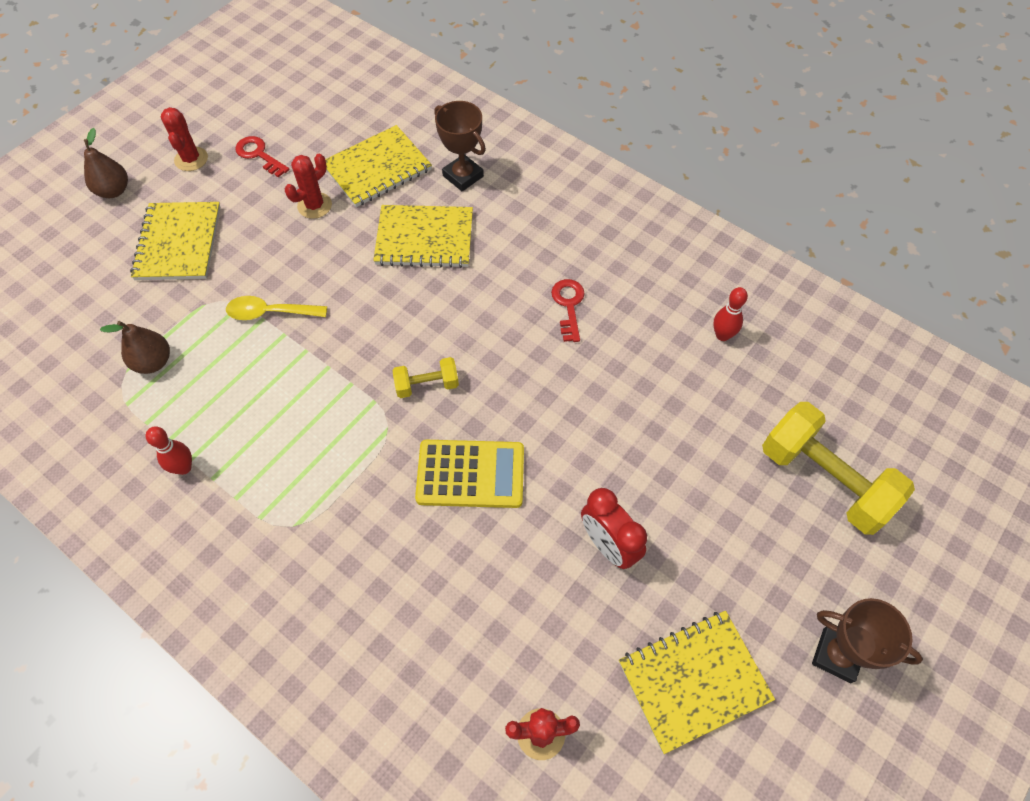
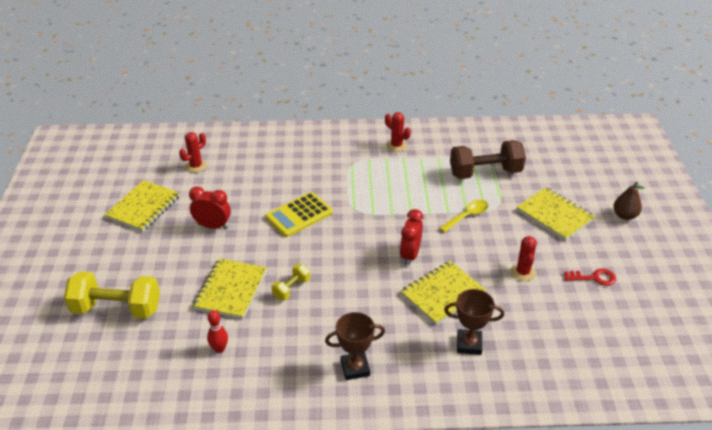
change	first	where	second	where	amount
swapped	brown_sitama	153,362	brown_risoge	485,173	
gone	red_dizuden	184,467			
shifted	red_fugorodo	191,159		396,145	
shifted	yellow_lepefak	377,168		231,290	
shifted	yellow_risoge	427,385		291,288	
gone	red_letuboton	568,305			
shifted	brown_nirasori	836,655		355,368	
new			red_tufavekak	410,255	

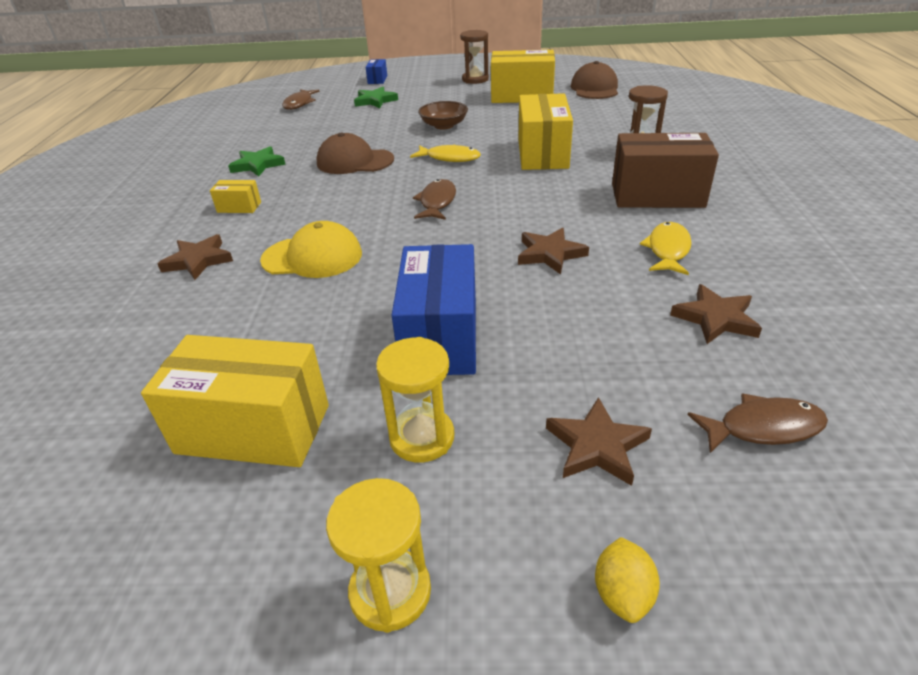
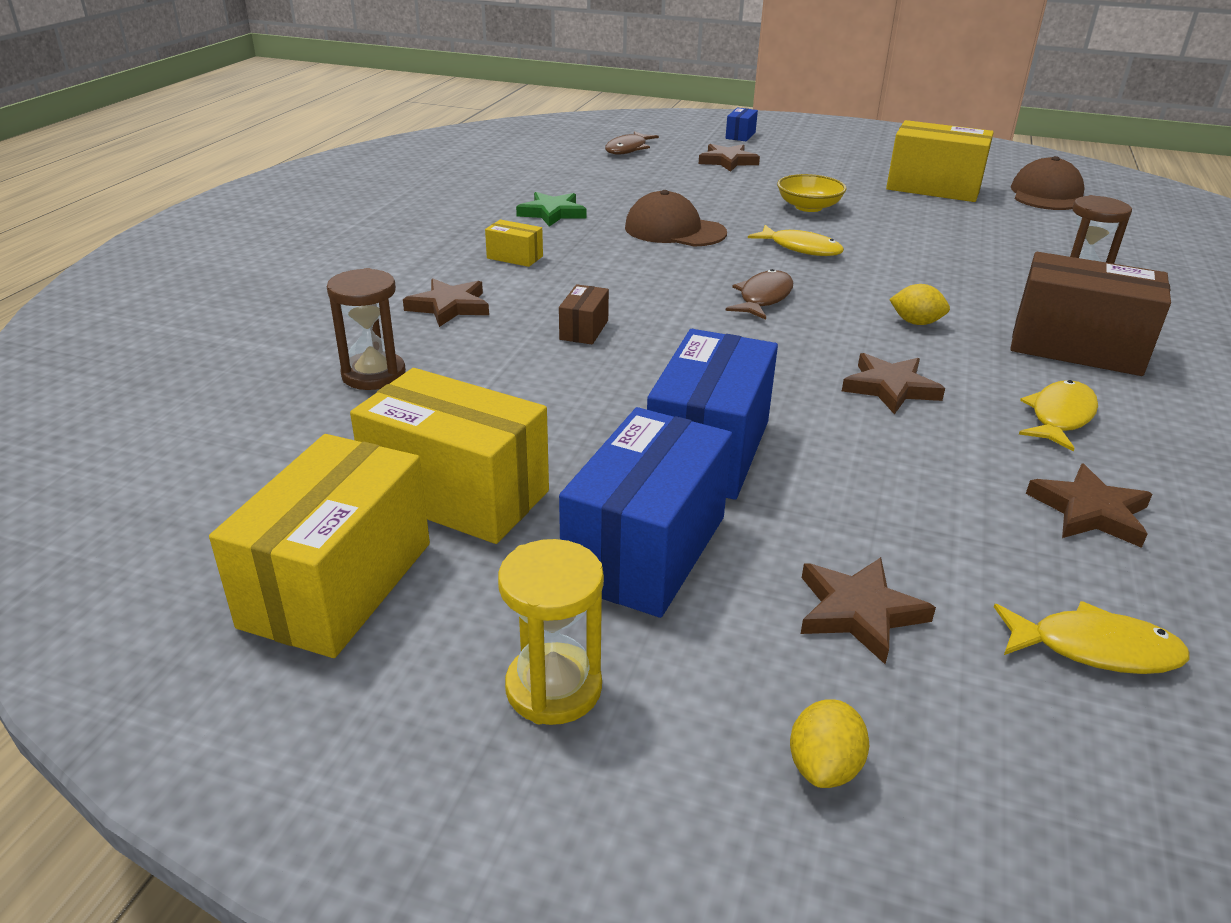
change	first	where	second	where	amount
swapped	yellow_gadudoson	312,257	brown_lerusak	584,330	
repainted	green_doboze	375,101	brown_doboze	728,161	
swapped	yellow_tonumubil	422,437	blue_lerusak	645,550	
repainted	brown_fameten	444,125	yellow_fameten	808,207	
shifted	brown_tonumubil	475,79		374,375	
shifted	yellow_lerusak	542,154		338,584	
repainted	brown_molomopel	763,428	yellow_molomopel	1095,649	
new			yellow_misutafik	916,323	

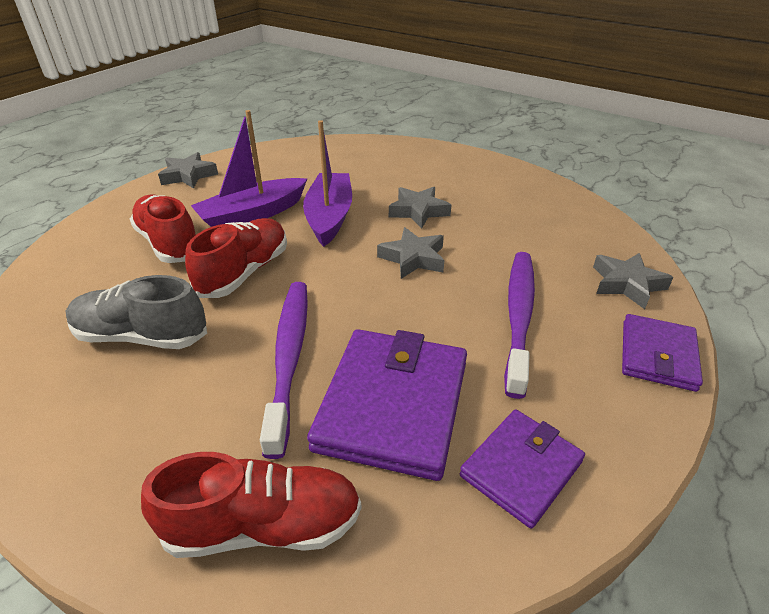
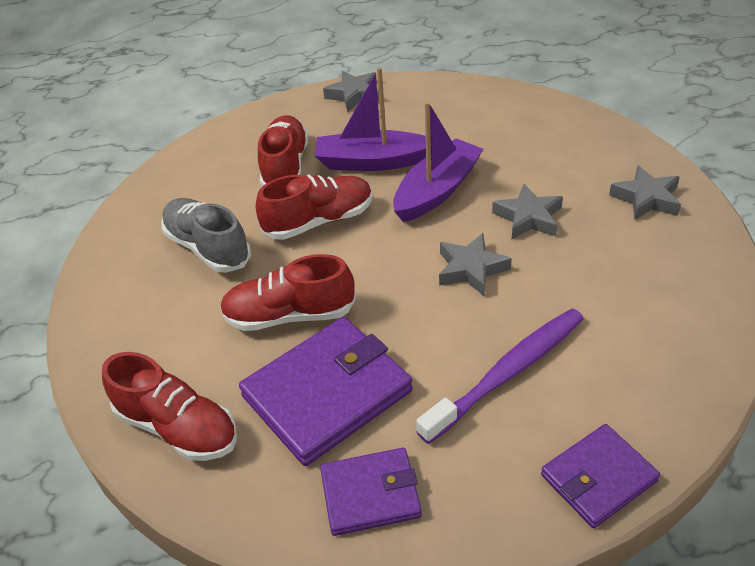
change	first	where	second	where	amount
swapped	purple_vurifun	289,357	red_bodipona	289,315	
shifted	grey_doboze	627,284		646,199	

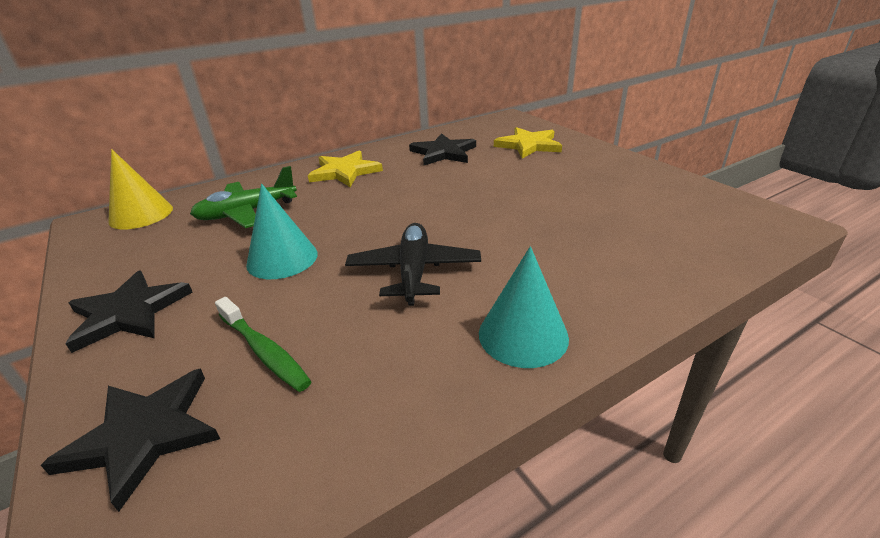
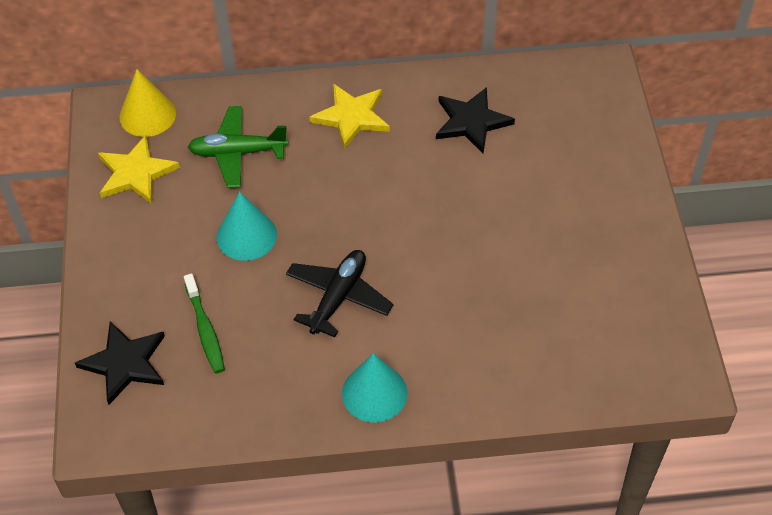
change	first	where	second	where	amount
gone	black_doboze	129,312			
shifted	yellow_doboze	528,145		136,173	

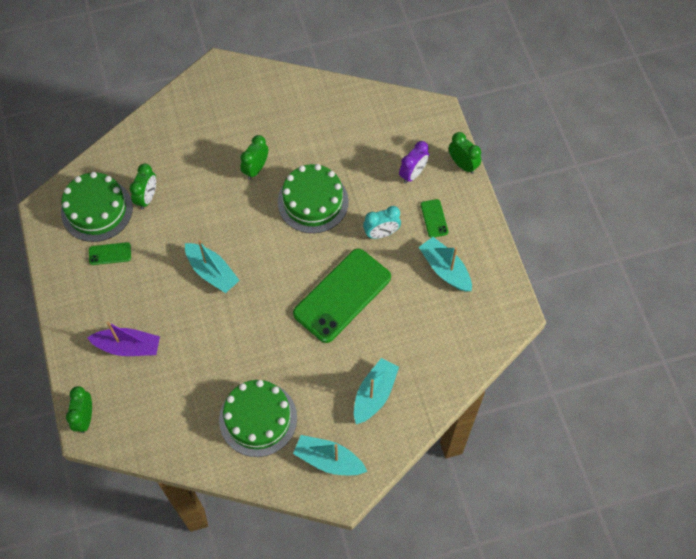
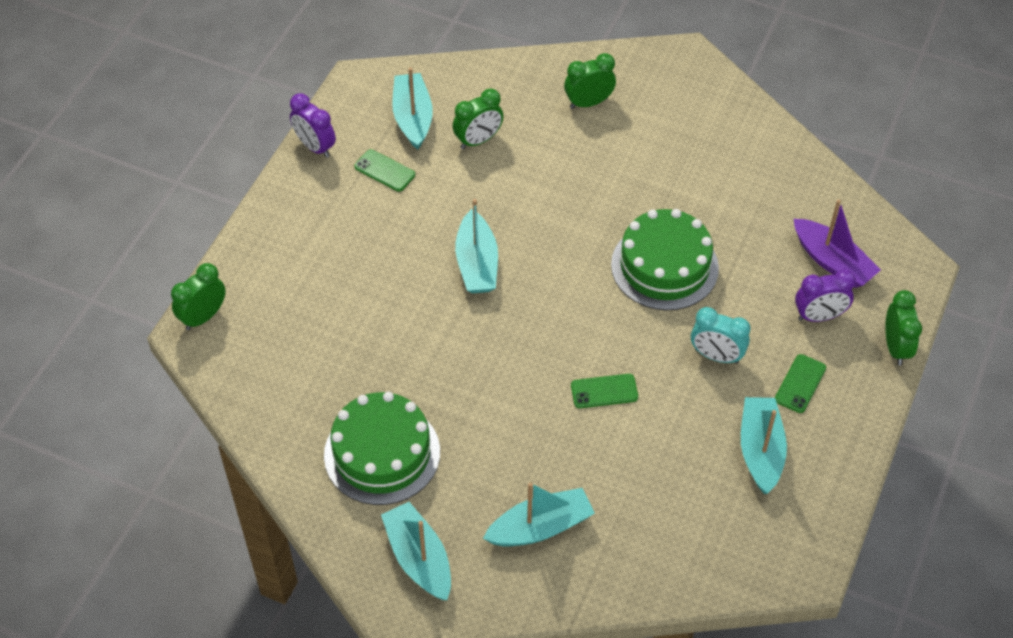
change	first	where	second	where	amount
swapped	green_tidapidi	97,210	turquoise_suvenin	413,118	
shifted	purple_suvenin	128,347		832,262	
shifted	green_tufavekak	256,169		588,103	
scaled	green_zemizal	342,295		604,391	x0.42
new			purple_tufavekak	315,147	

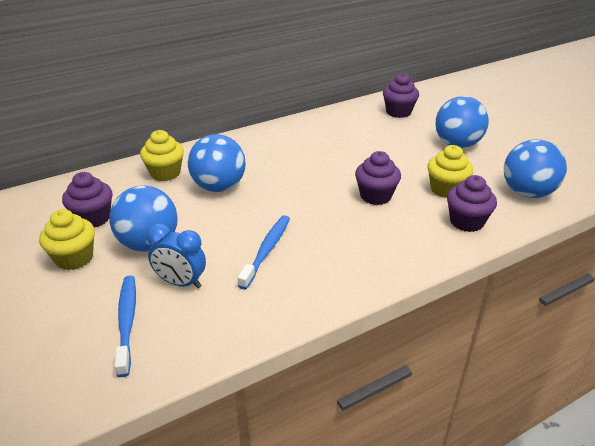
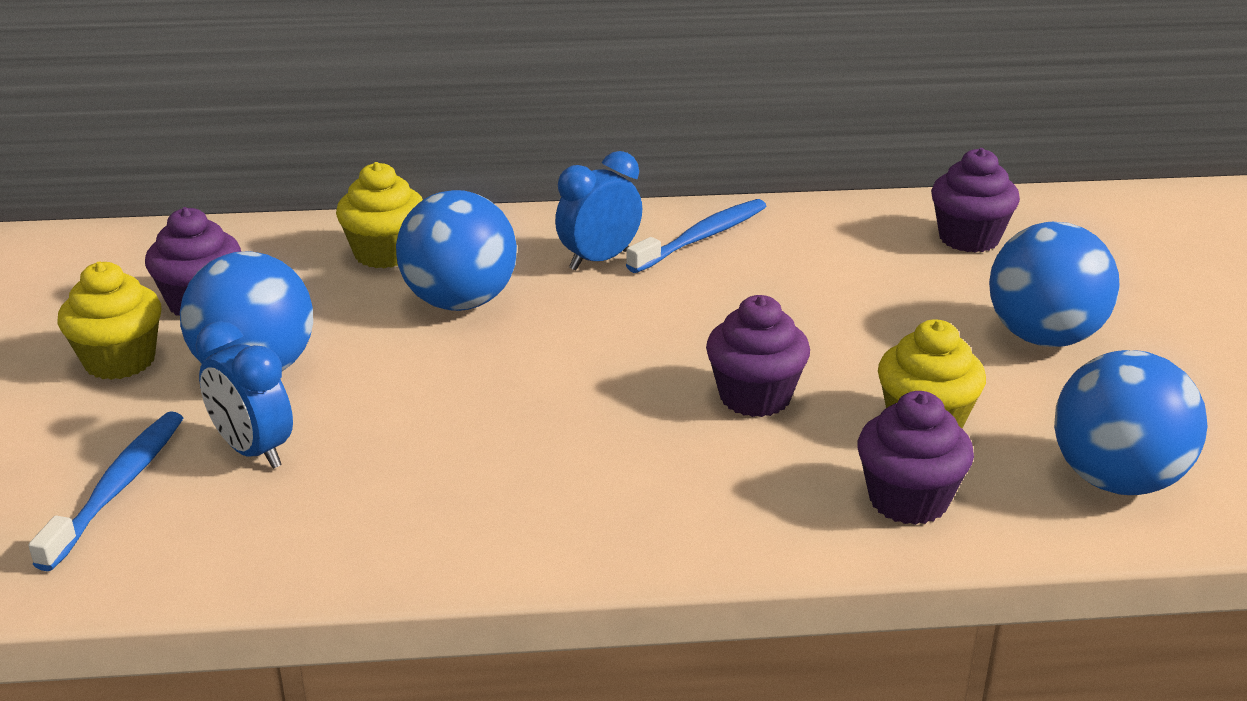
change	first	where	second	where	amount
shifted	blue_vurifun	266,250		701,238	
new			blue_tufavekak	599,260	

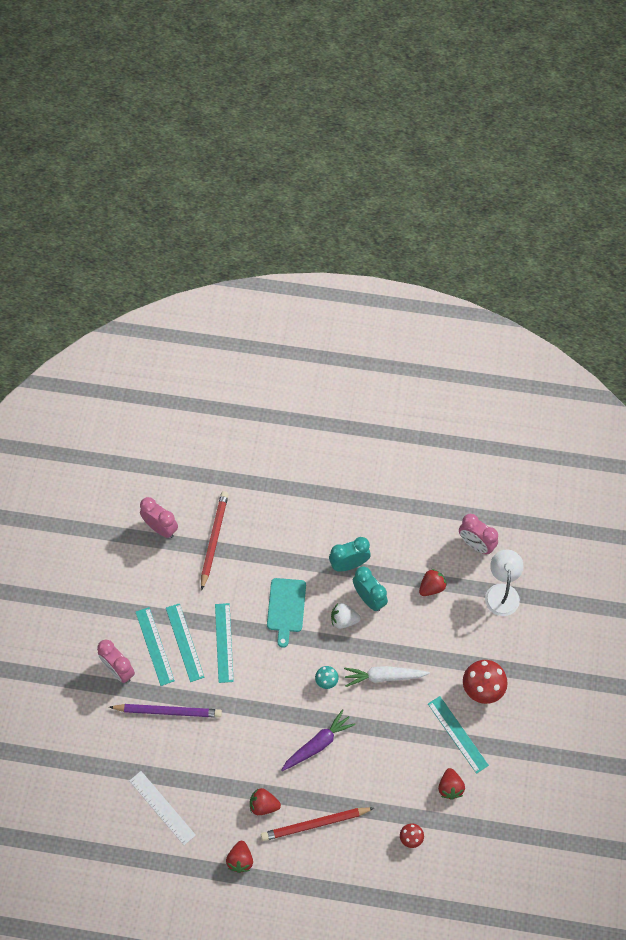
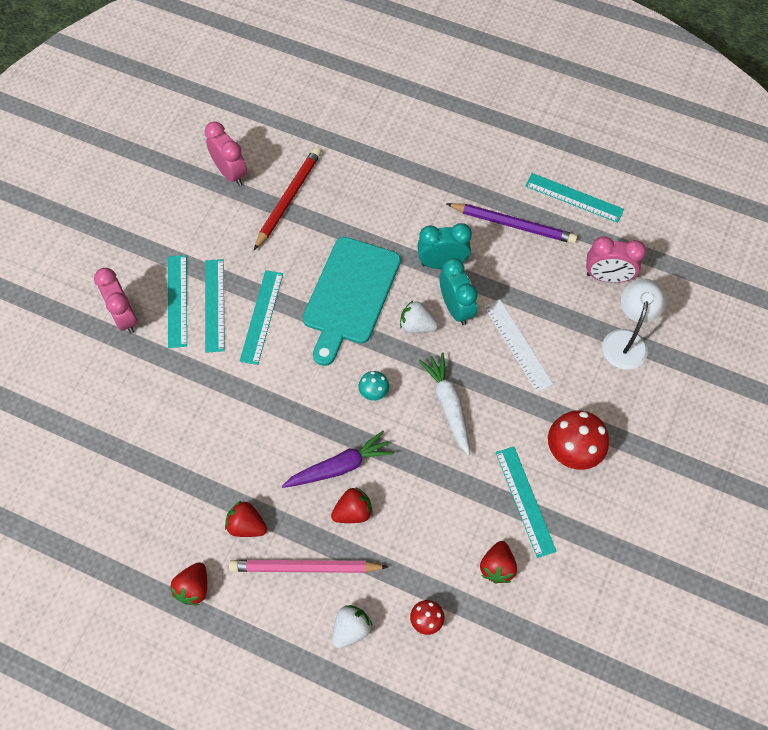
change	first	where	second	where	amount
shifted	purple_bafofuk	168,711		513,225	
shifted	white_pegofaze	162,807		517,345	
repainted	red_bafofuk	315,824	pink_bafofuk	305,567	
scaled	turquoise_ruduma	286,608		350,295	x1.56
rotated	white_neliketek	384,677		448,405	60 degrees clockwise
shifted	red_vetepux	431,587		353,512	
rotated	pink_tufavekak	476,544		607,277	45 degrees counterclockwise
new			white_vetepux	351,629	
new			turquoise_pegofaze	574,197	

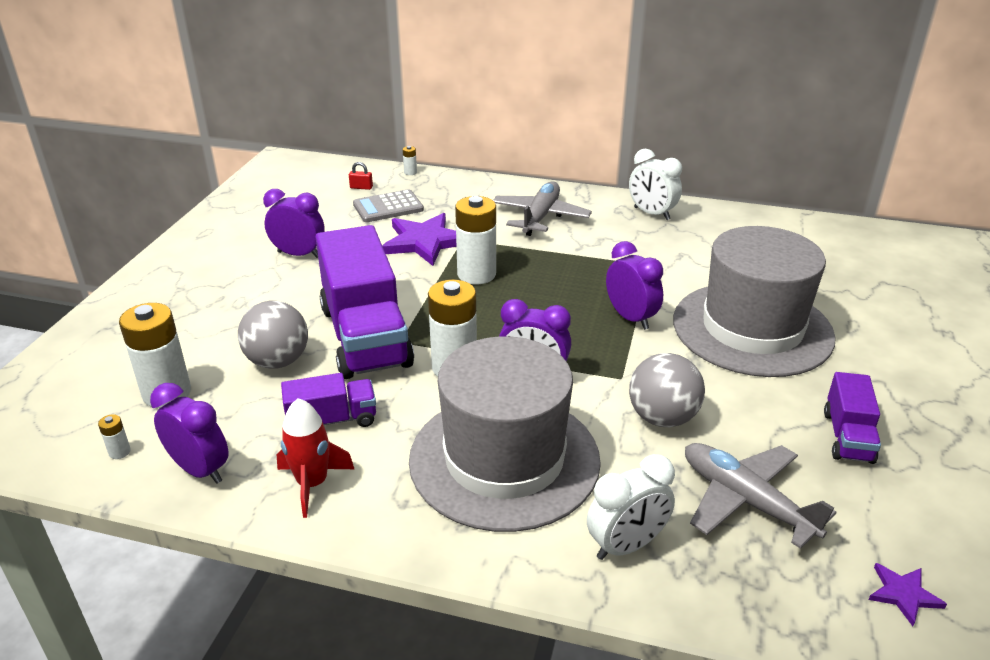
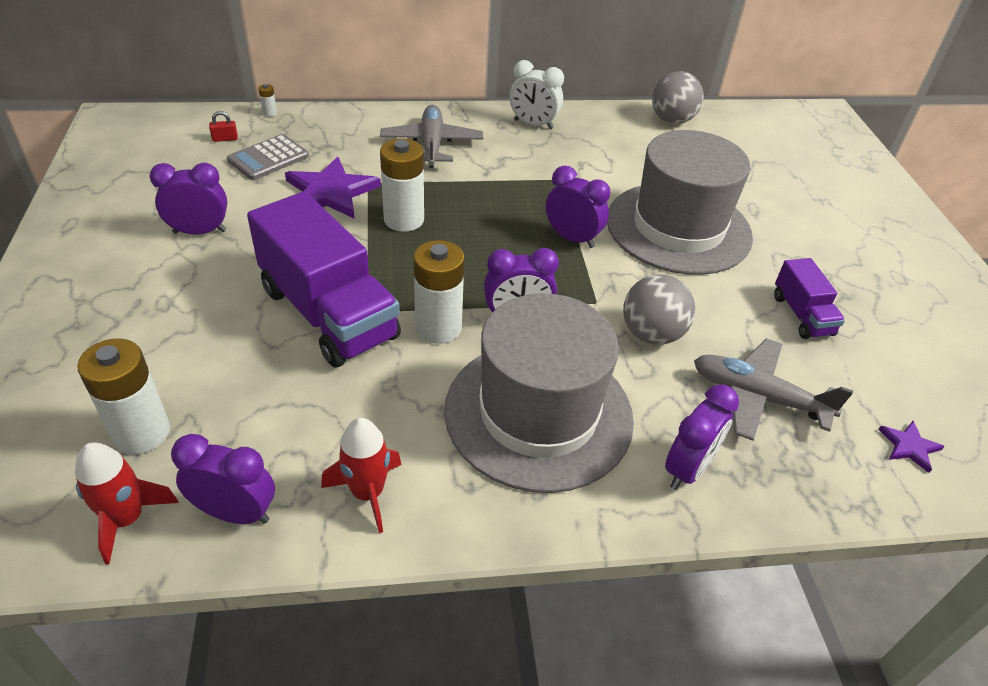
change	first	where	second	where	amount
swapped	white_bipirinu	119,452	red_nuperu	127,519	
shifted	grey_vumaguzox	278,361		672,120	
gone	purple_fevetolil	332,420			
repainted	white_tufavekak	626,546	purple_tufavekak	688,469	

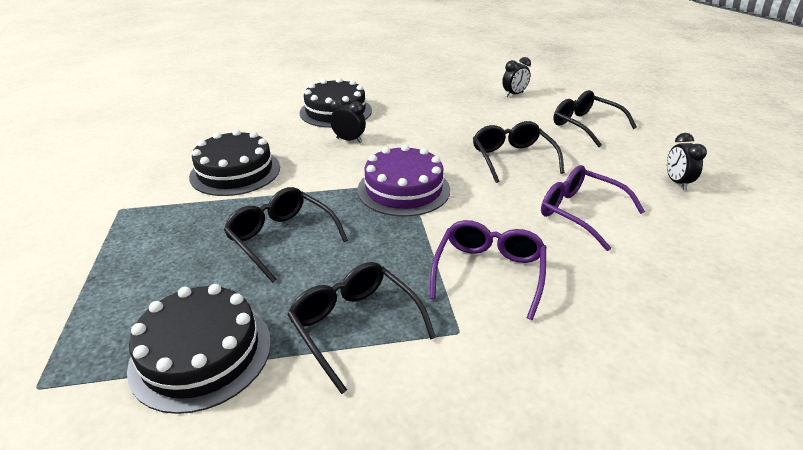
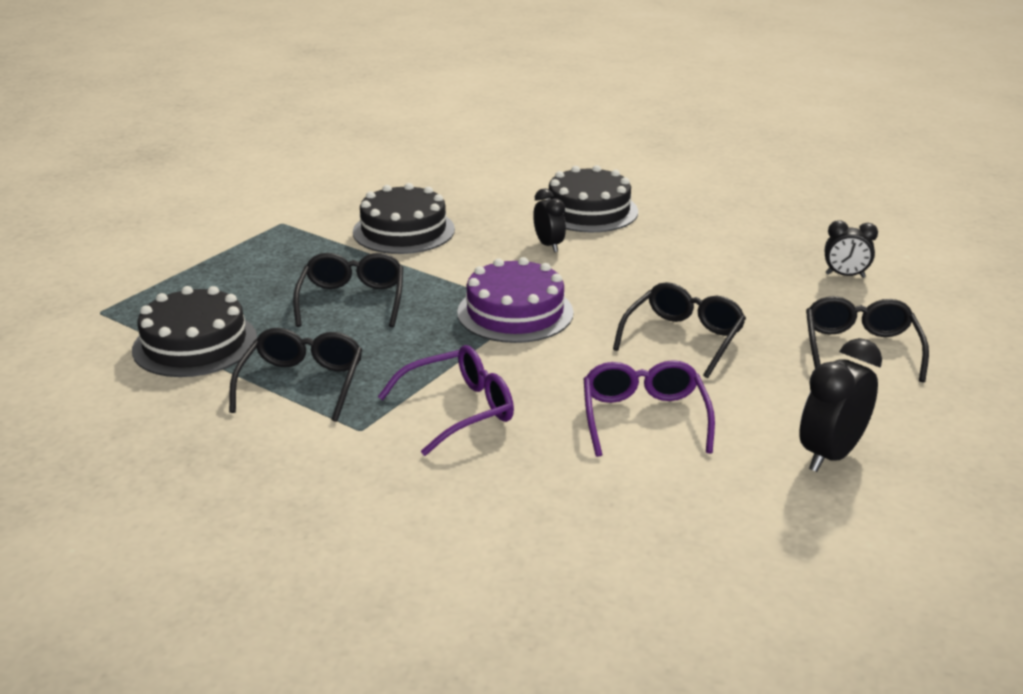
change	first	where	second	where	amount
scaled	black_tufavekak	676,182		830,455	x1.59

